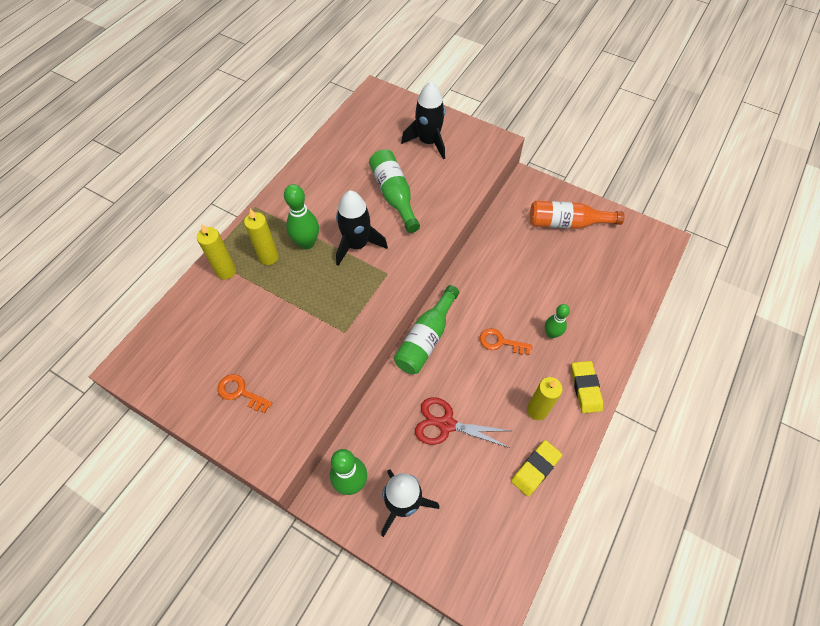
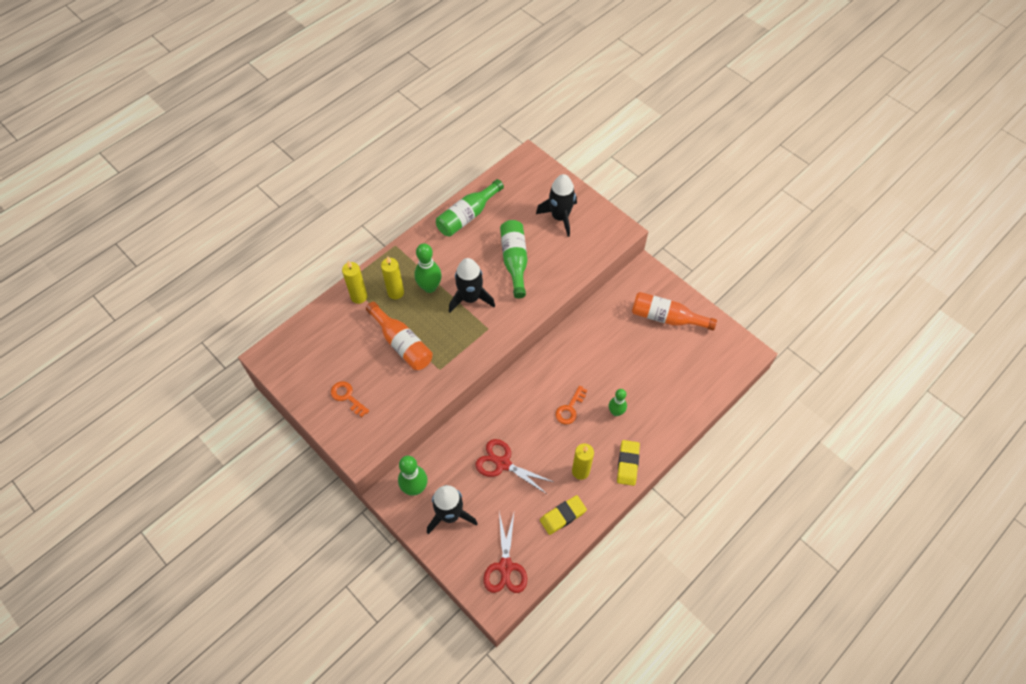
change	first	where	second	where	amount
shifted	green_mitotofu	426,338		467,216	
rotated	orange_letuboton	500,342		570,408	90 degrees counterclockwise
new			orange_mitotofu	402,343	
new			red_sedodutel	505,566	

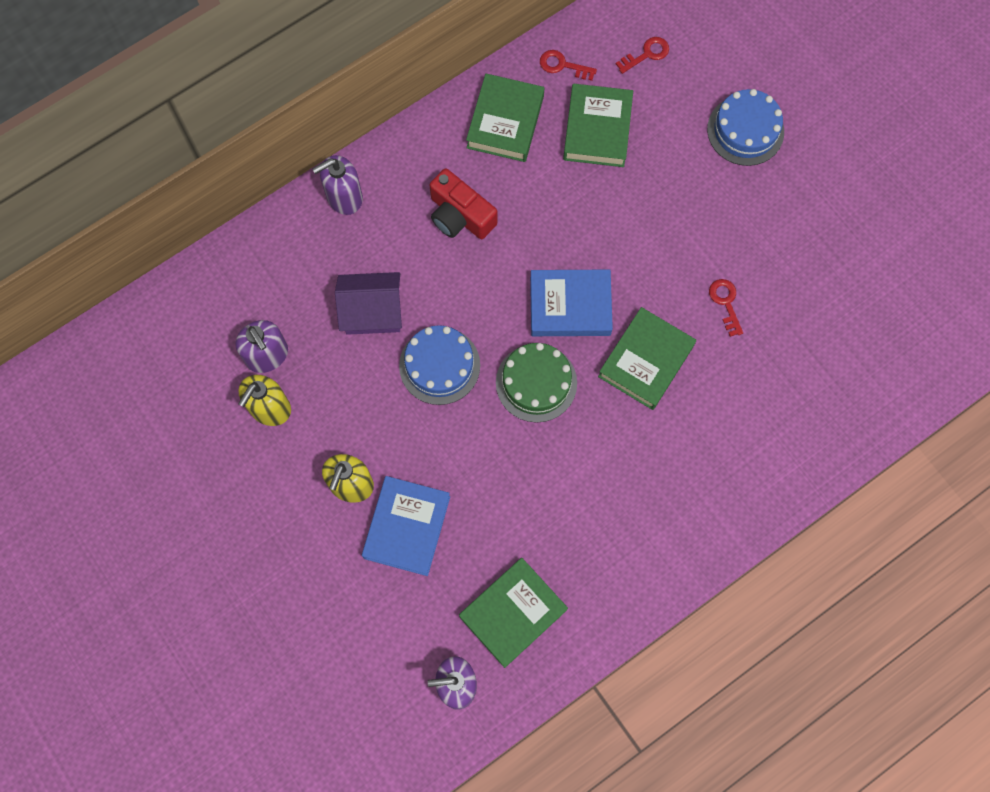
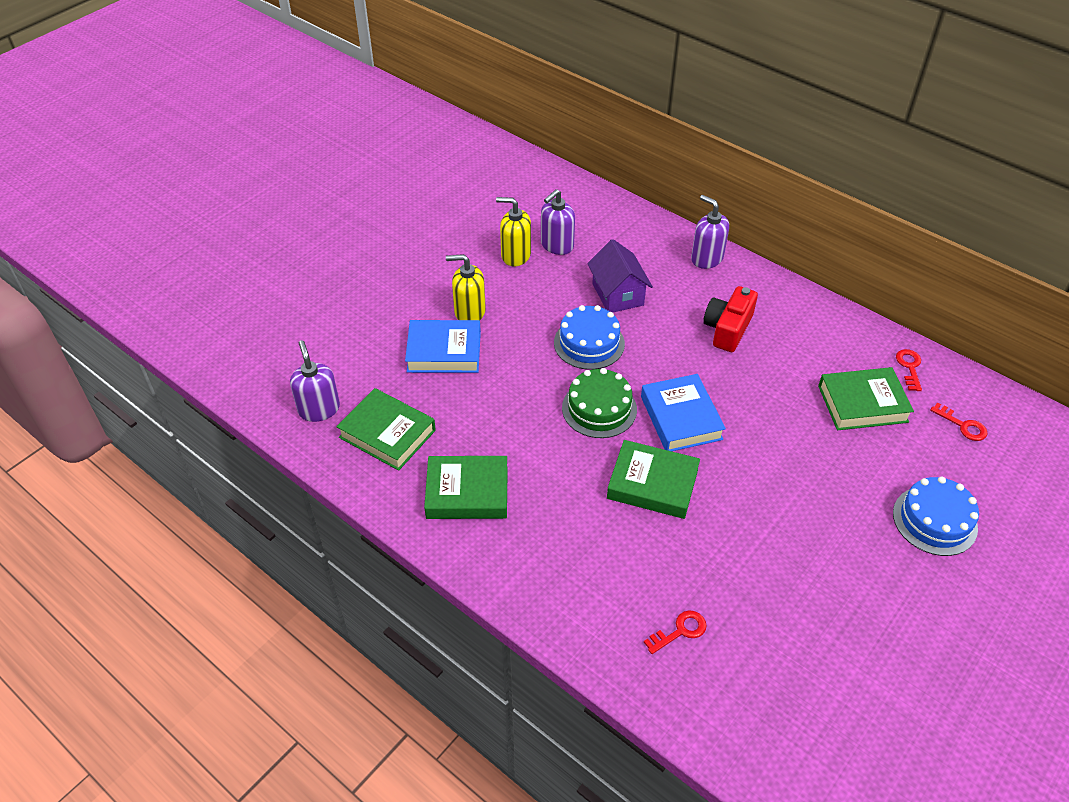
change	first	where	second	where	amount
shifted	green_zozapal	505,122		467,492	
shifted	red_letuboton	725,303		680,631	

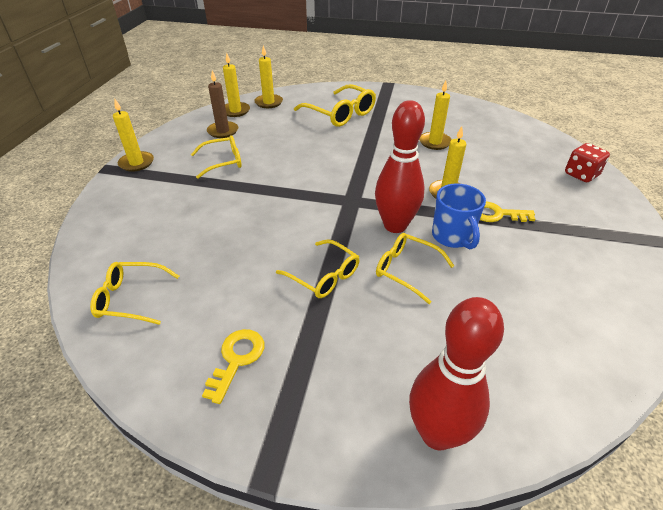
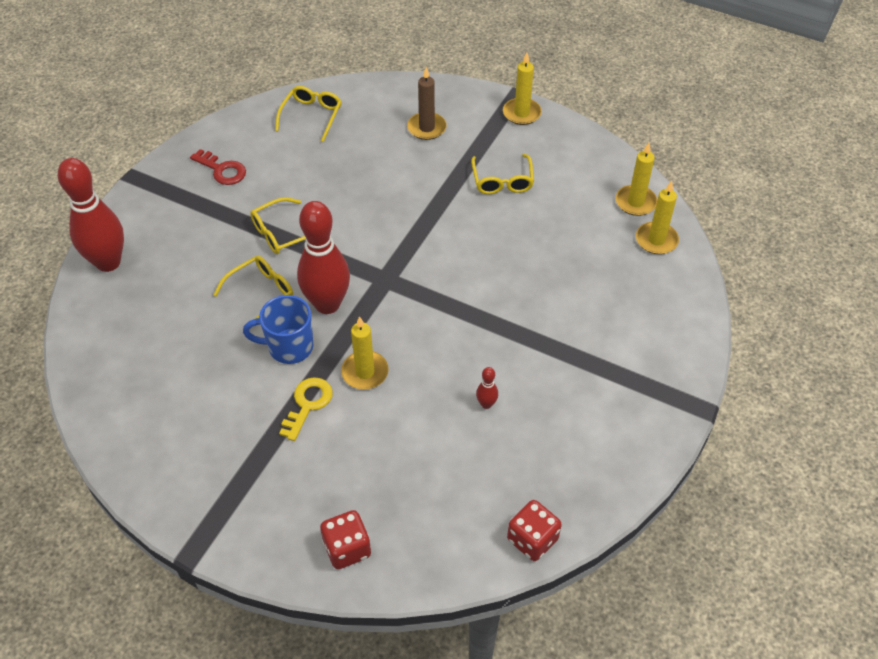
change	first	where	second	where	amount
repainted	yellow_letuboton	237,359	red_letuboton	222,170	
shifted	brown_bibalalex	223,131		426,128	
gone	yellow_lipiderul	340,113			
swapped	yellow_bibalalex	435,142	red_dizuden	486,404	
new			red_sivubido	532,539	

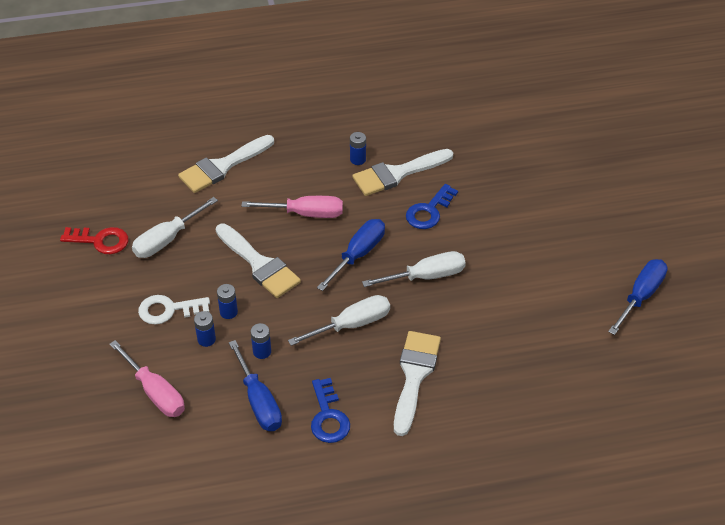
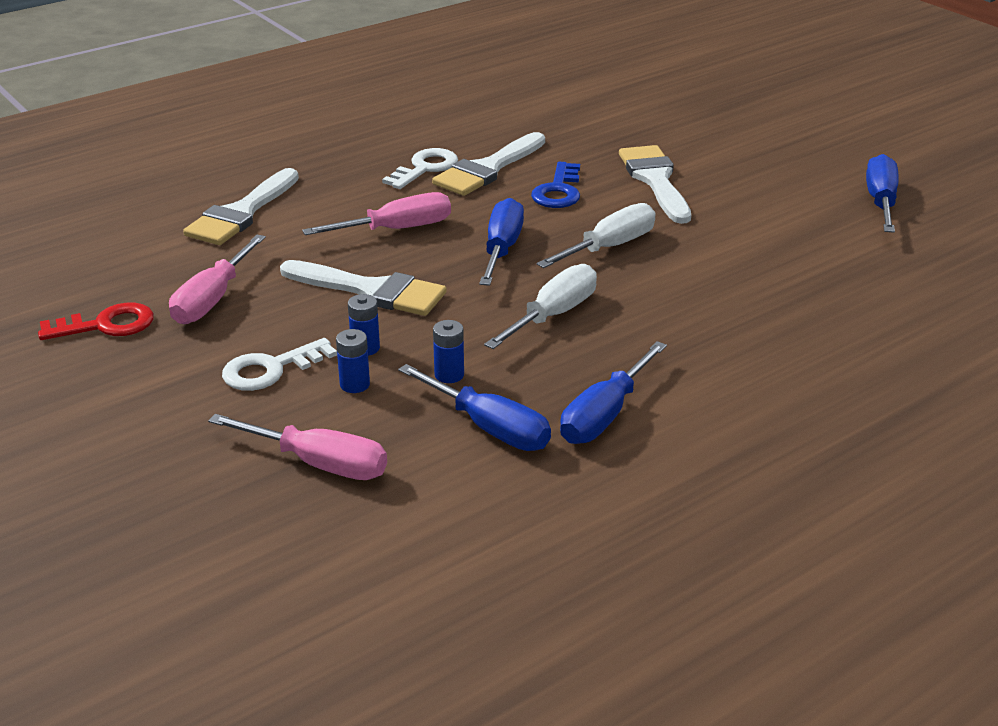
change	first	where	second	where	amount
repainted	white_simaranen	167,239	pink_simaranen	213,299	
swapped	blue_letuboton	328,417	blue_simaranen	605,415	
swapped	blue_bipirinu	358,159	white_letuboton	425,168	
shifted	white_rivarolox	414,376		655,180	

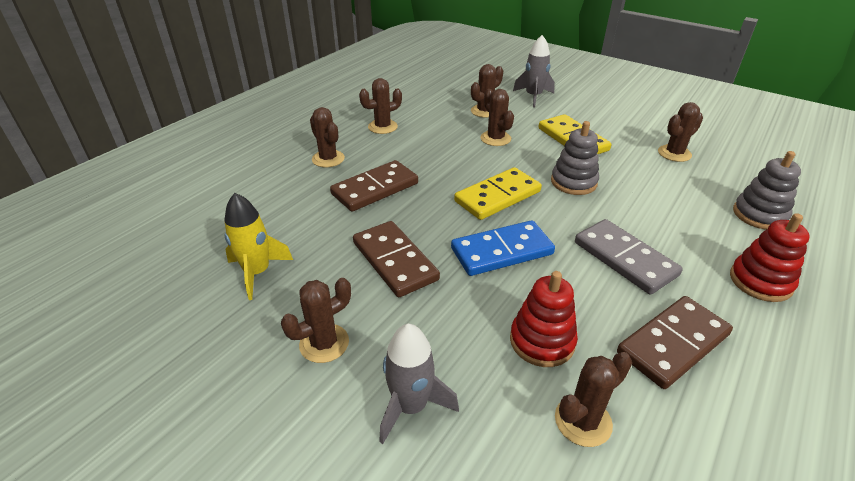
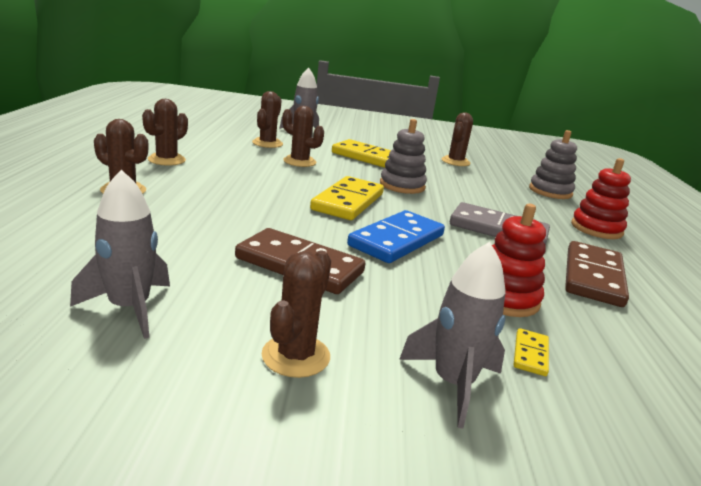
change	first	where	second	where	amount
repainted	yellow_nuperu	257,273	grey_nuperu	129,308	
gone	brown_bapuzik	375,189			
gone	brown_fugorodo	583,421			
new			yellow_bapuzik	530,354	

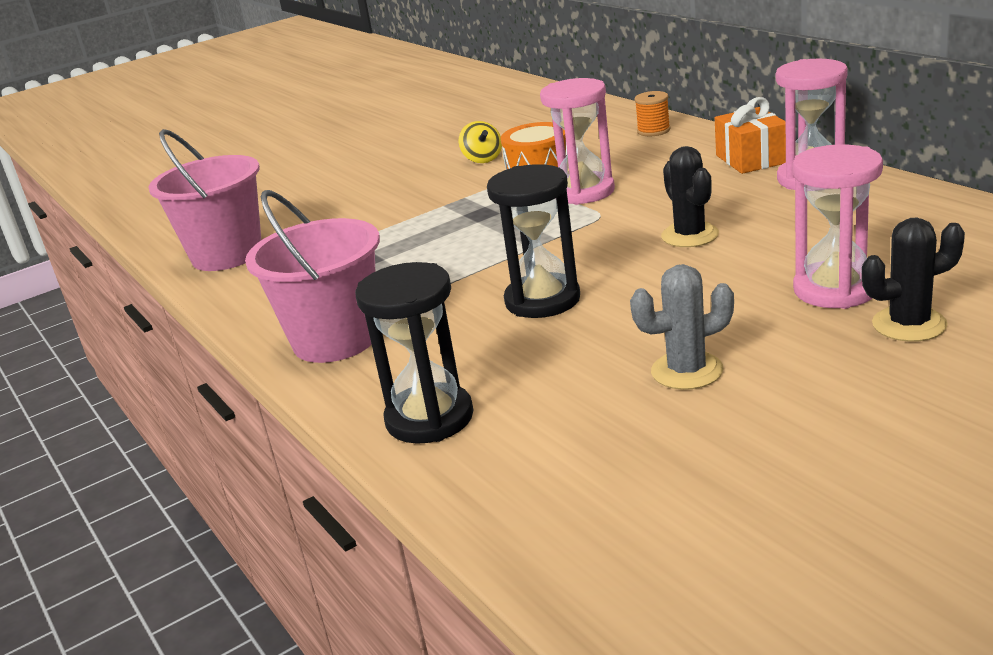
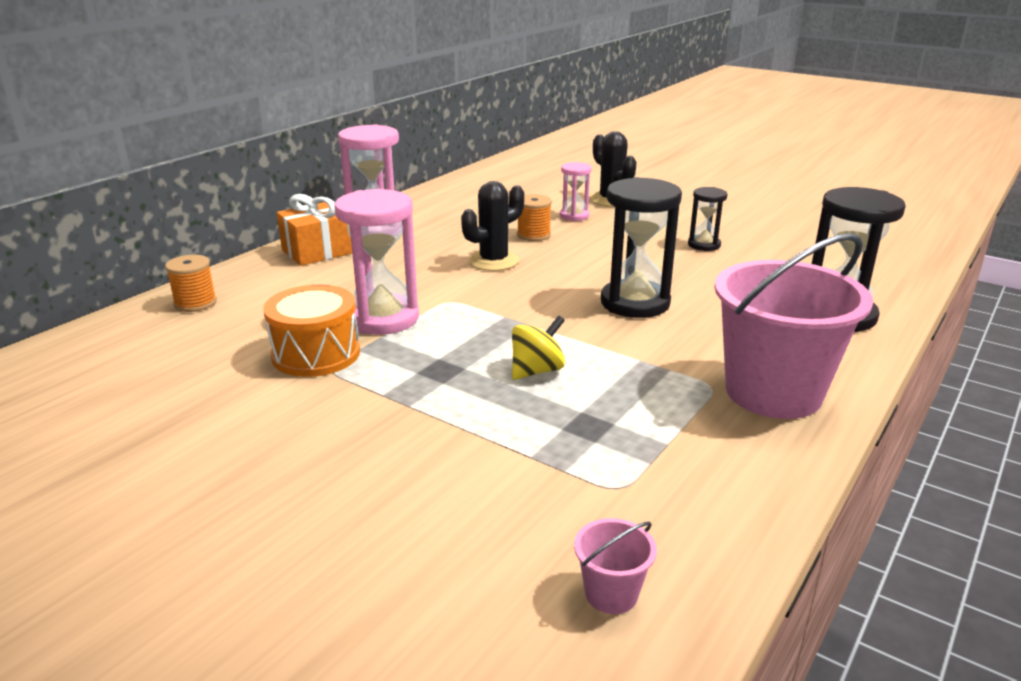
change	first	where	second	where	amount
scaled	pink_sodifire	227,255		611,594	x0.40
shifted	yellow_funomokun	482,159		537,371	
swapped	grey_fugorodo	687,371	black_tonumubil	704,245	
scaled	pink_tonumubil	835,289		574,216	x0.54
new			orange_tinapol	533,235	

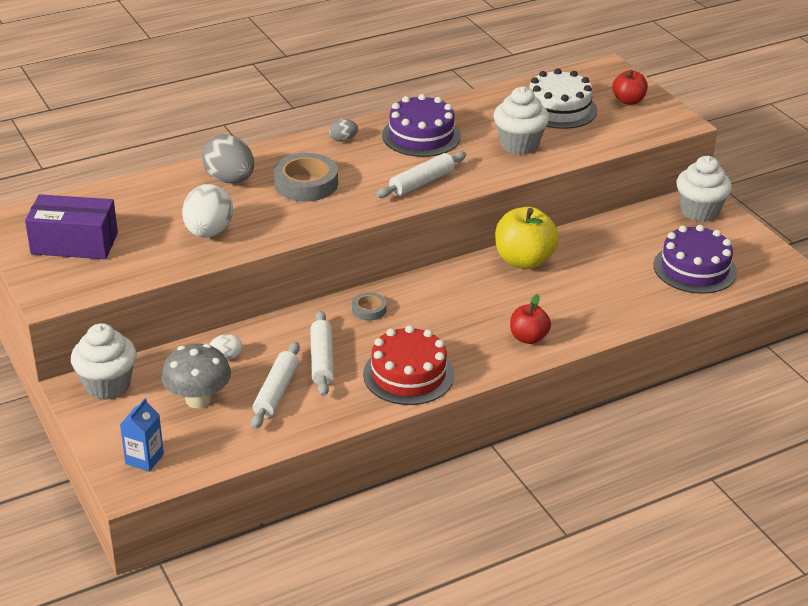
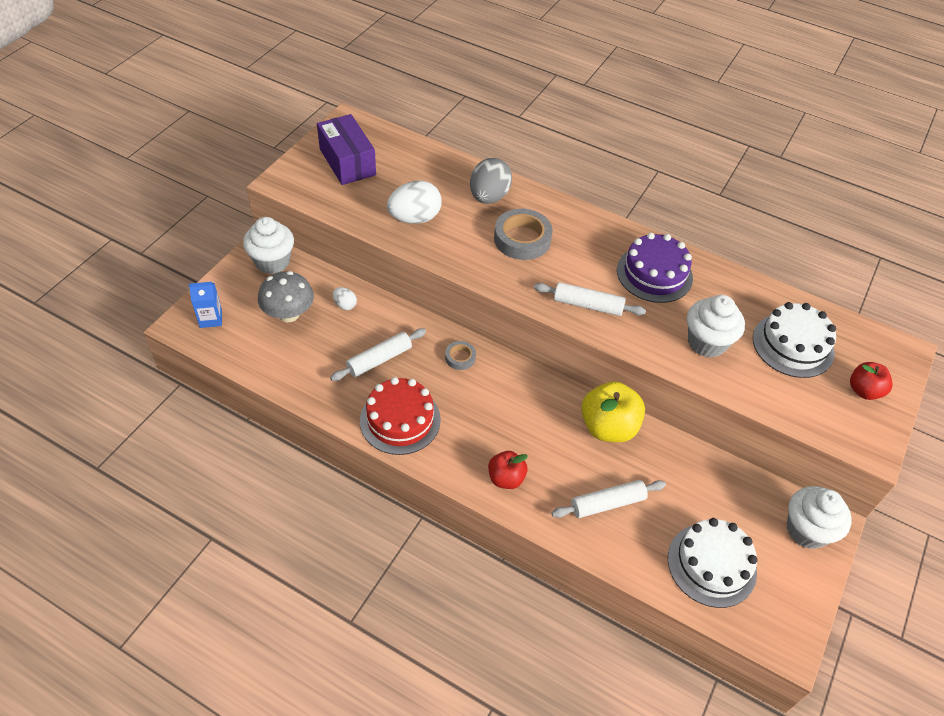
change	first	where	second	where	amount
shifted	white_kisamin	276,392		607,503	
gone	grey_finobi	343,139			
repainted	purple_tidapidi	694,268	white_tidapidi	711,564	

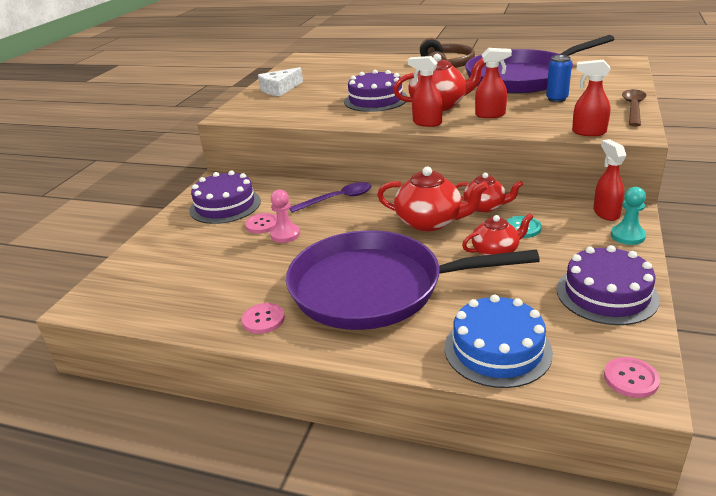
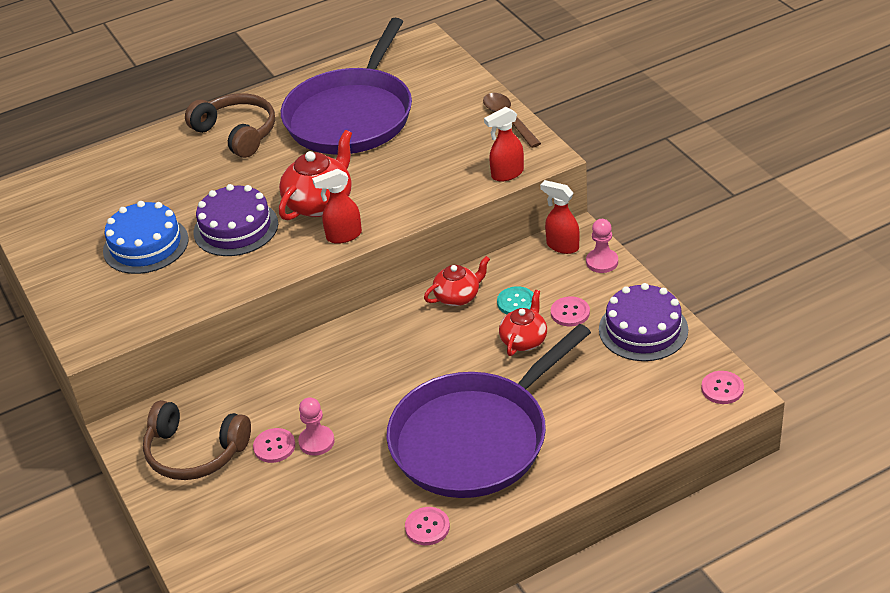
change	first	where	second	where	amount
swapped	purple_tidapidi	225,205	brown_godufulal	195,452	
gone	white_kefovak	279,89			
gone	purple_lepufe	337,199			
gone	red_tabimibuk	430,222			
shifted	blue_tidapidi	497,349		146,245	
gone	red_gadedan	490,115			
gone	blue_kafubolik	556,99			
repainted	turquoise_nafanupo	627,236	pink_nafanupo	602,262	
new			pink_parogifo	570,313	

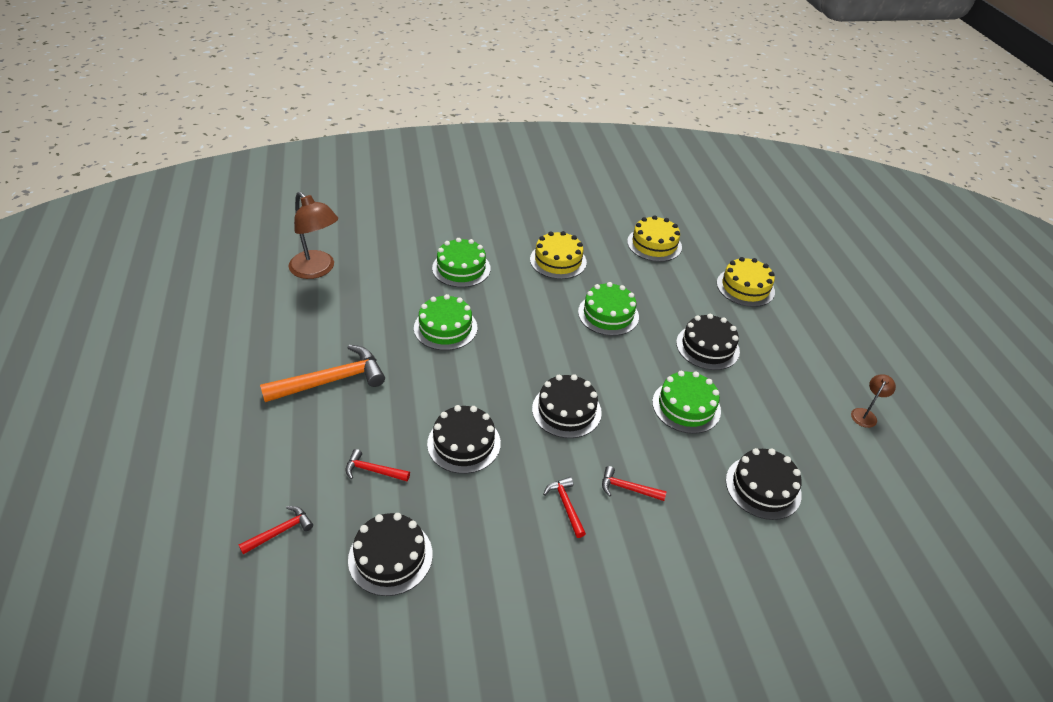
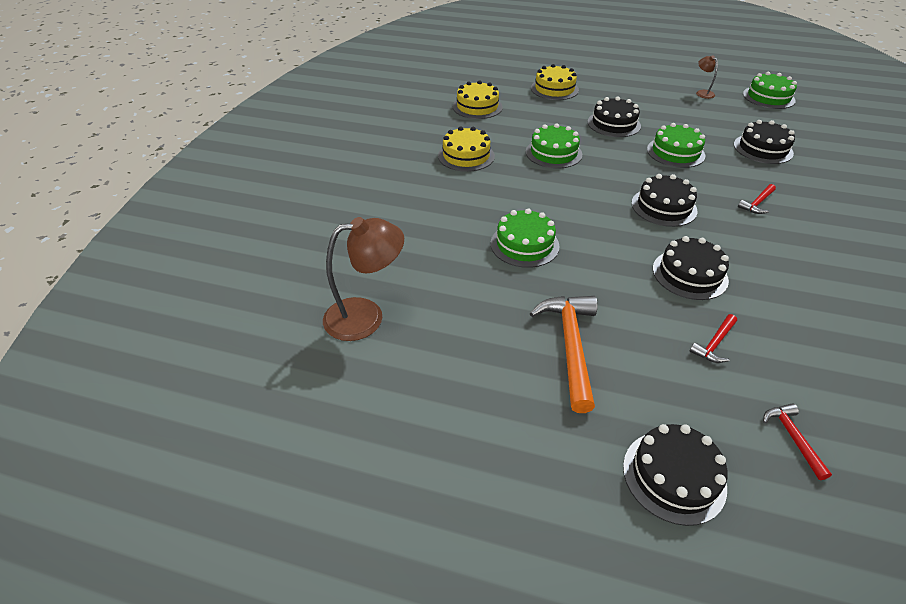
change	first	where	second	where	amount
shifted	black_tidapidi	390,556		674,476	
shifted	green_tidapidi	461,268		768,97	
gone	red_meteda	566,505			

